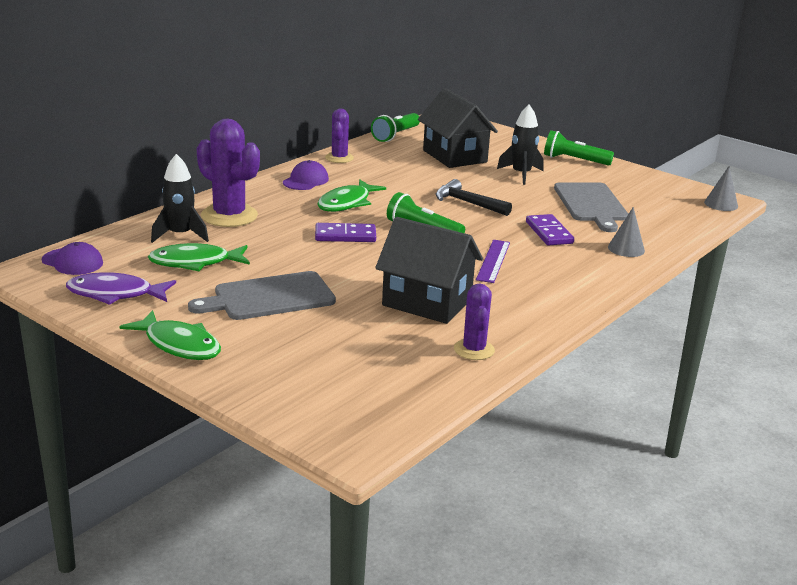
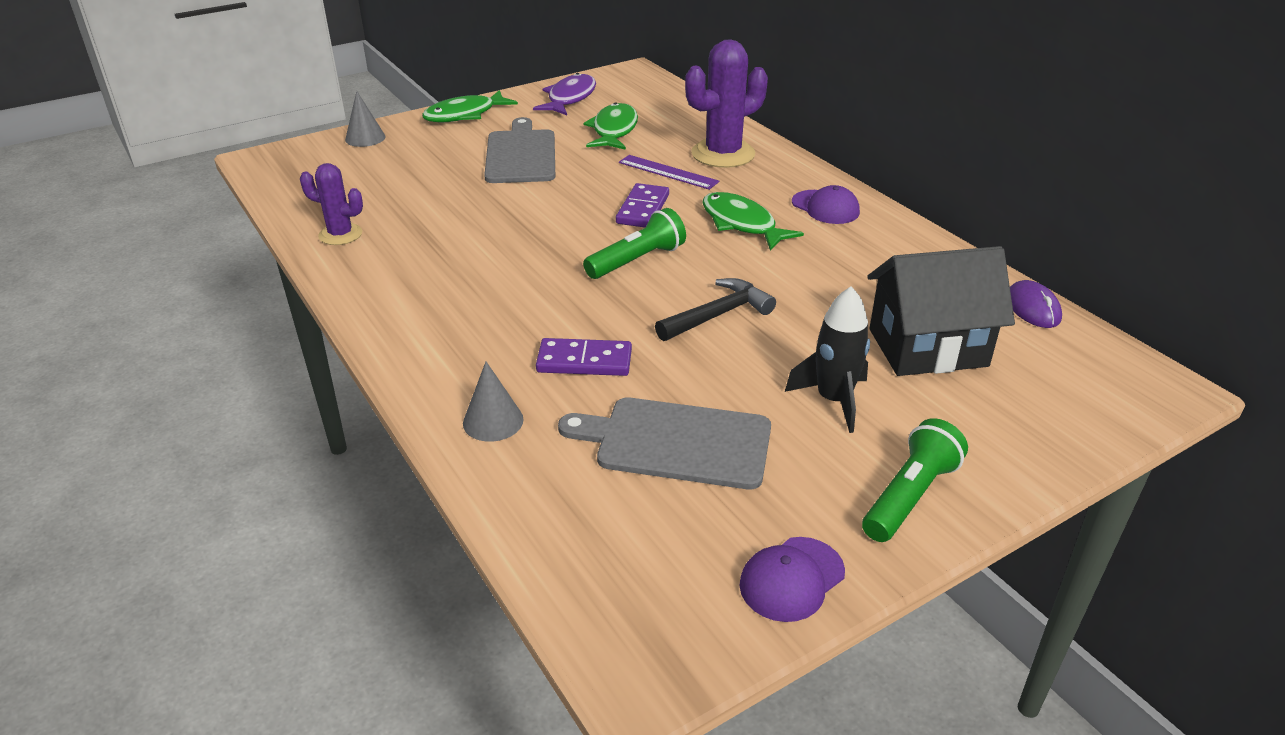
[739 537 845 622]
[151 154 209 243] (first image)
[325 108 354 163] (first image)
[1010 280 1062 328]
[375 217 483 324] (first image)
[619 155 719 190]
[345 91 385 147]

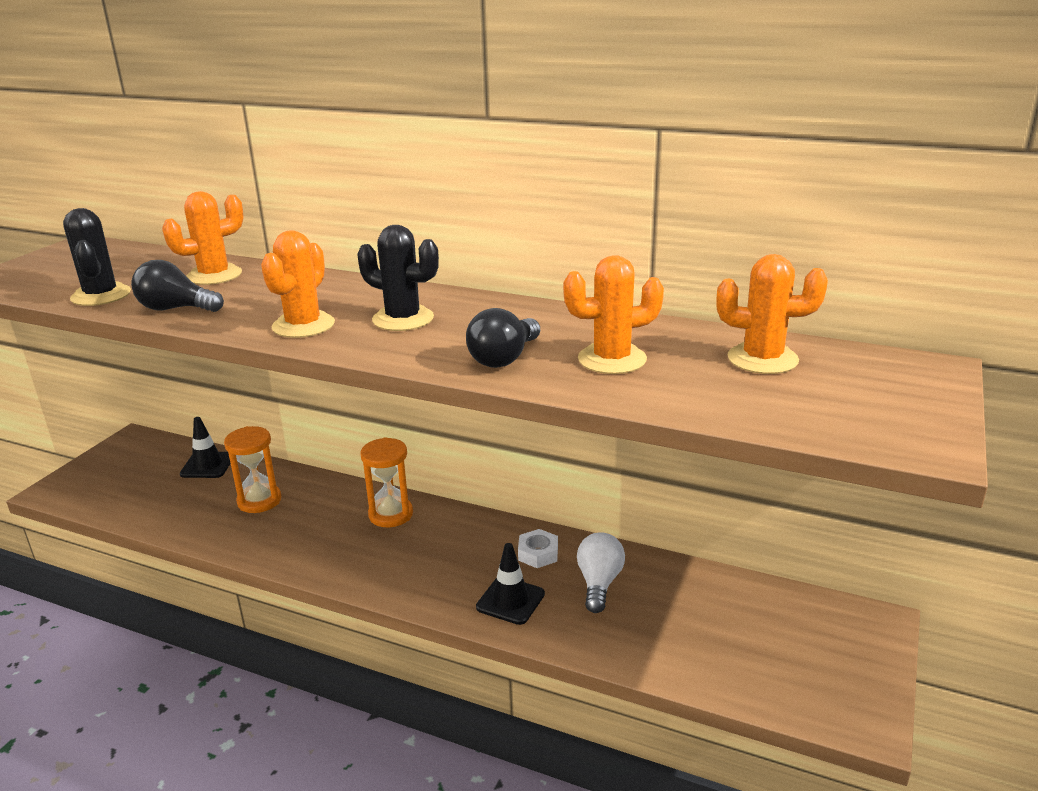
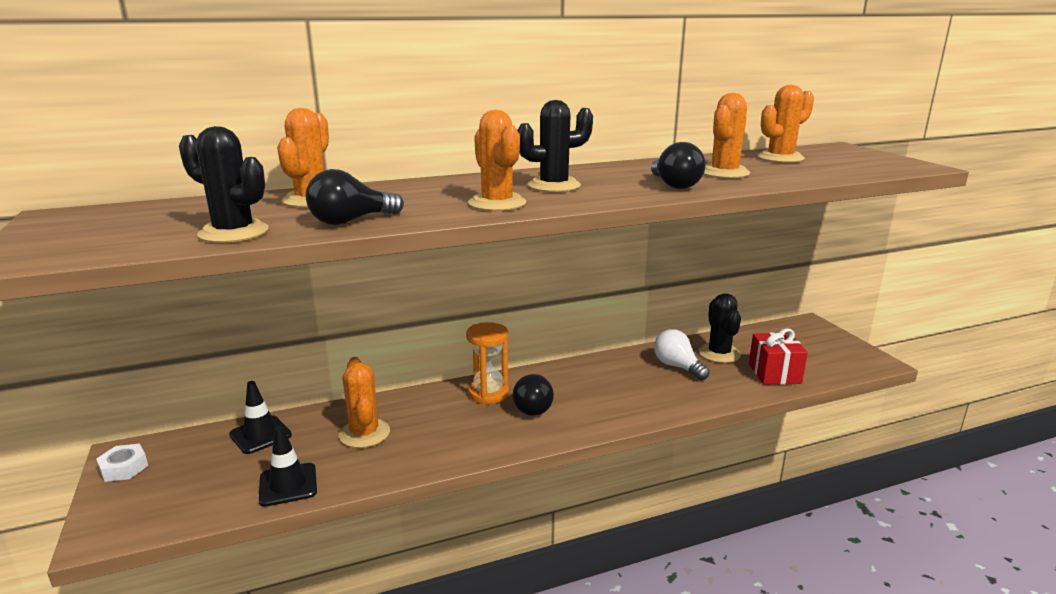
[339 357 390 448]
[259 426 317 507]
[96 444 148 482]
[512 374 554 416]
[698 293 741 363]
[749 328 808 385]

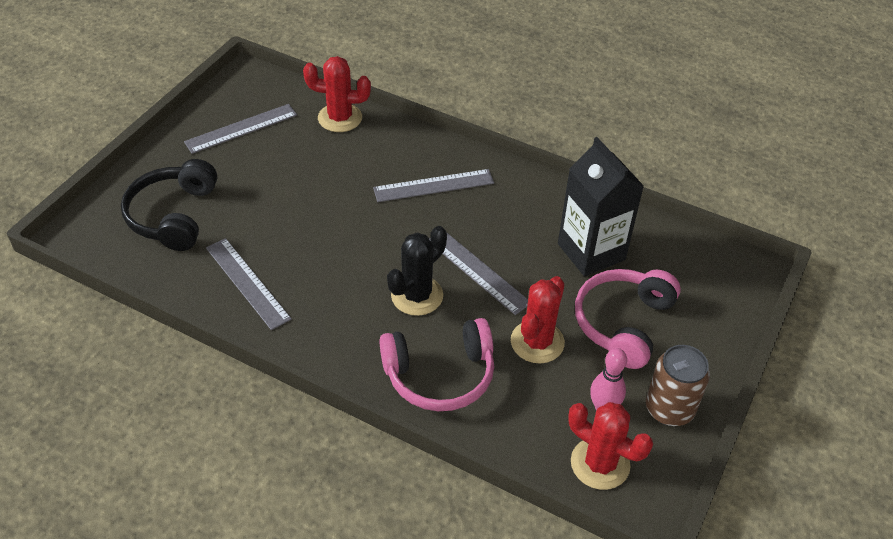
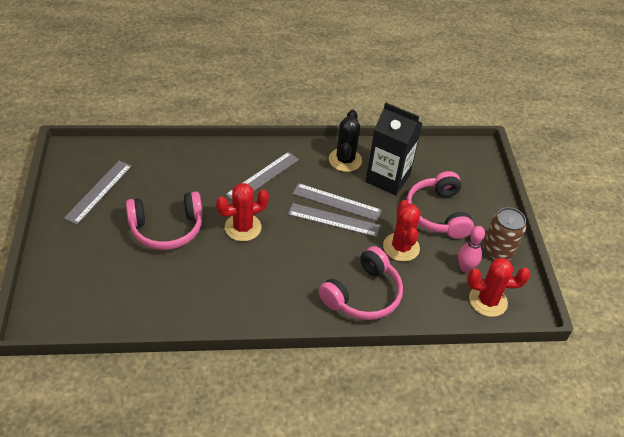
[121 159 217 251] (first image)
[293 183 382 221]
[216 183 269 241]
[329 110 362 172]
[126 191 203 250]

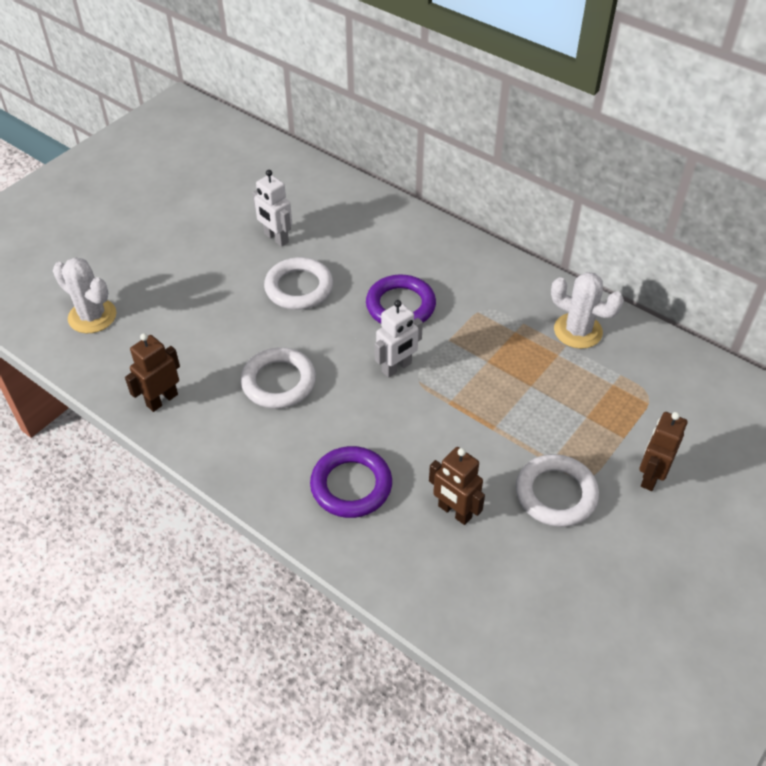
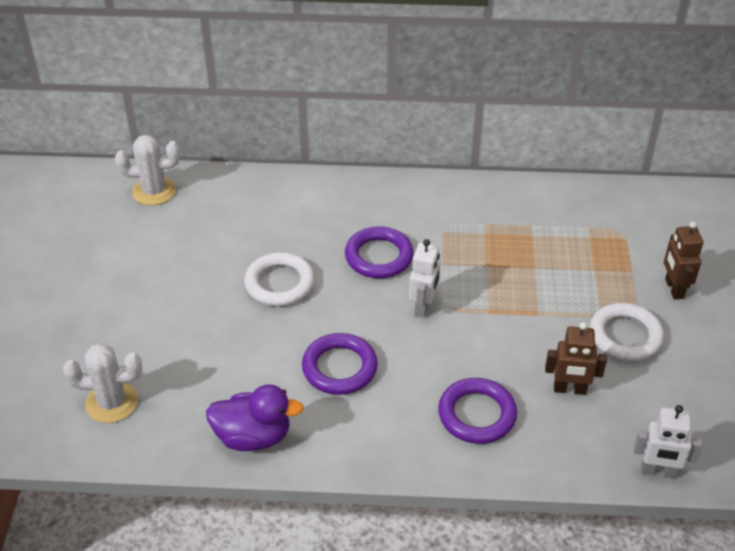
[206 384 304 451]
[302 333 378 395]
[634 405 702 478]
[115 135 180 206]

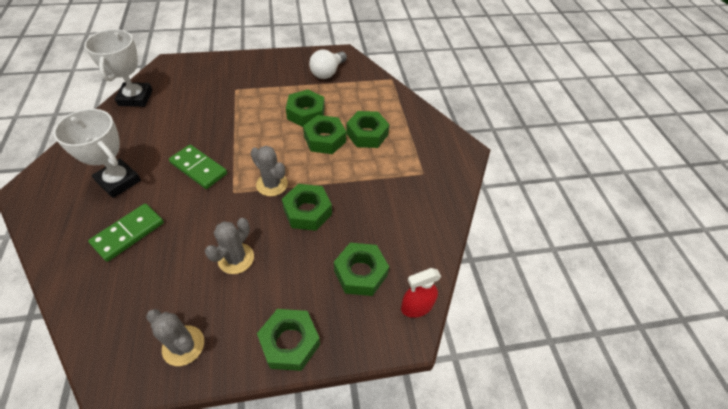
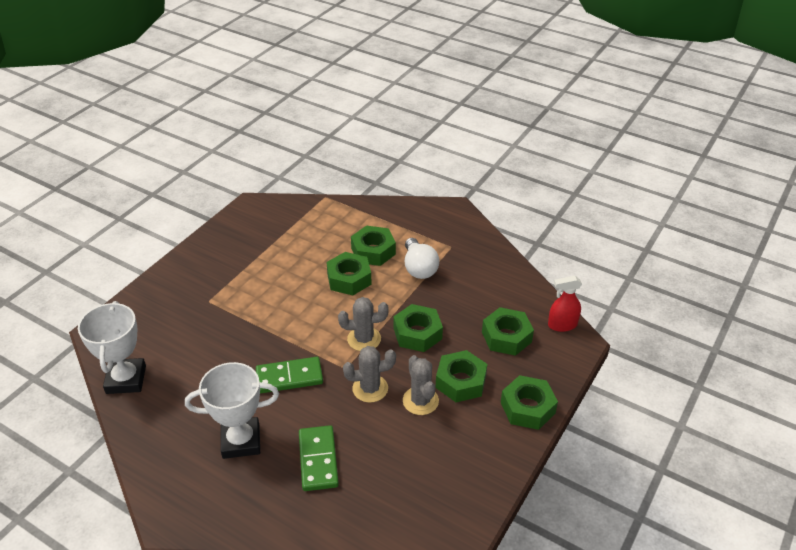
[78 301 146 394]
[343 346 396 403]
[435 350 487 402]
[405 238 439 279]
[548 276 582 332]

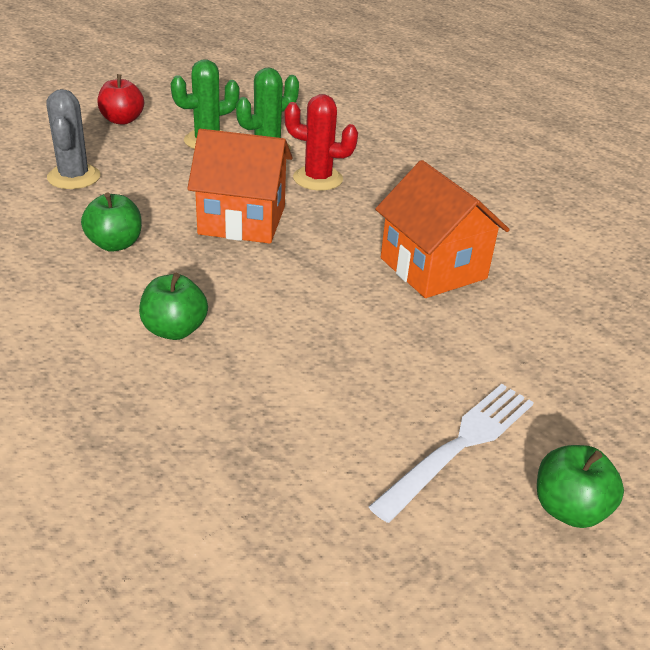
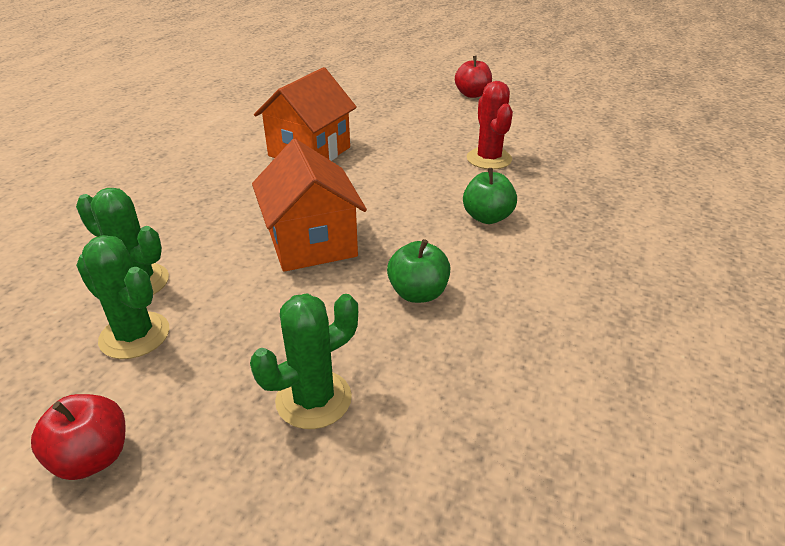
[250 293 358 429]
[467 81 513 169]
[369 384 534 523] (first image)
[455 56 492 98]

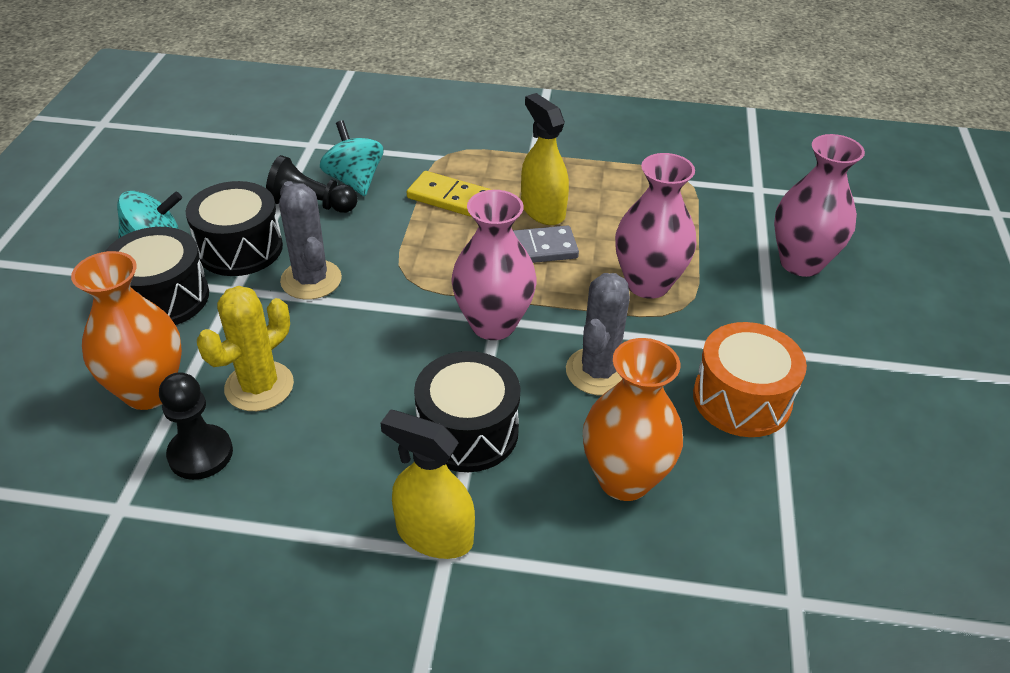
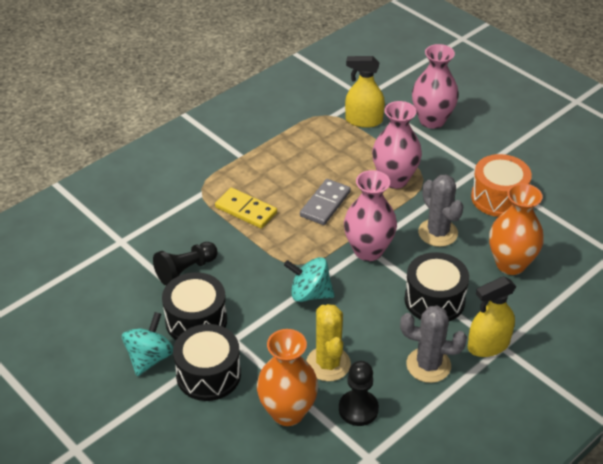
[400 305 467 383]
[284 257 335 302]
[215 188 277 229]
[345 56 385 128]

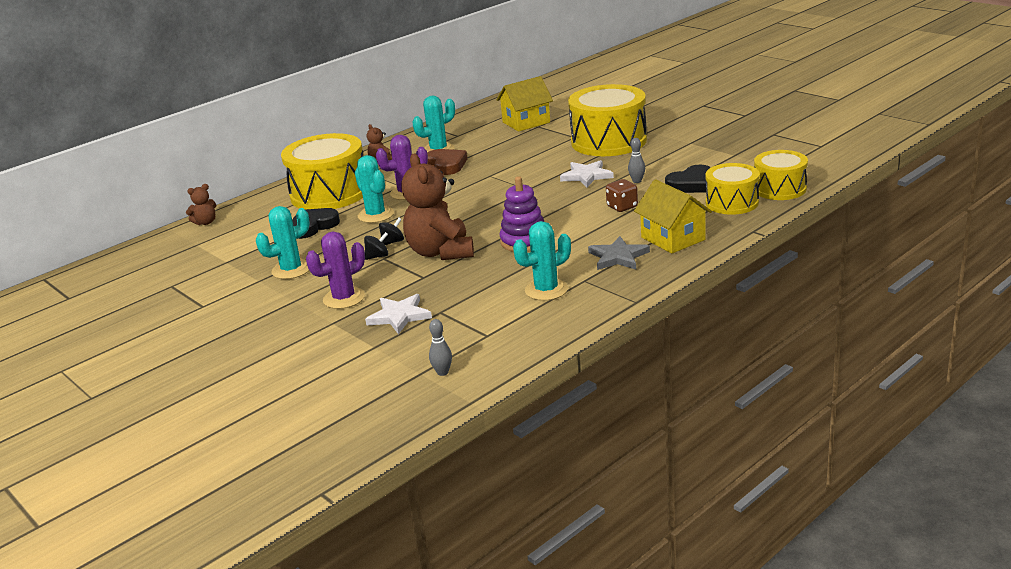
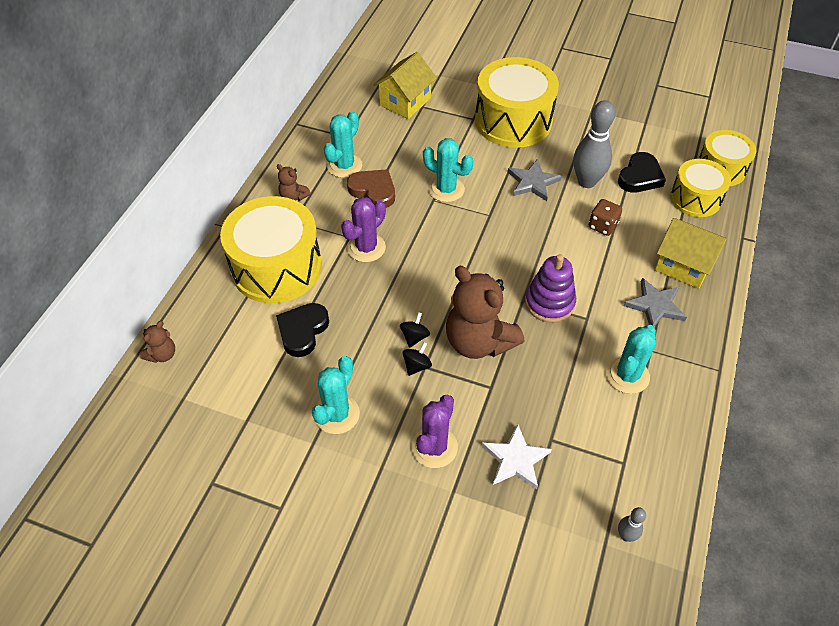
[423 138 473 202]
[508 159 562 201]
[573 100 615 188]

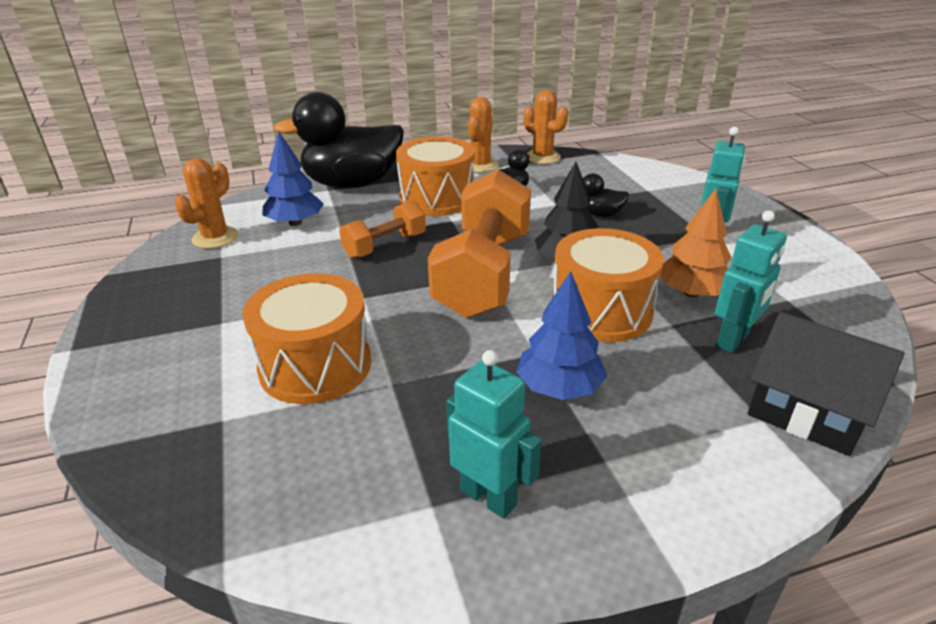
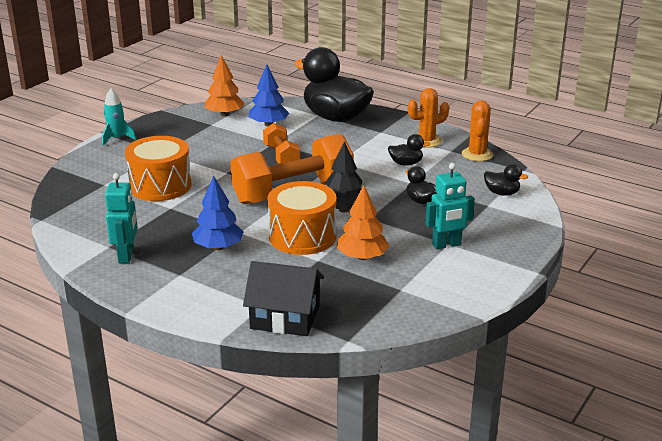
[205 55 245 116]
[263 123 300 164]
[396 137 475 216] (first image)
[715 211 787 353] (first image)
[243 261 324 336]
[102 88 136 146]
[484 164 528 196]

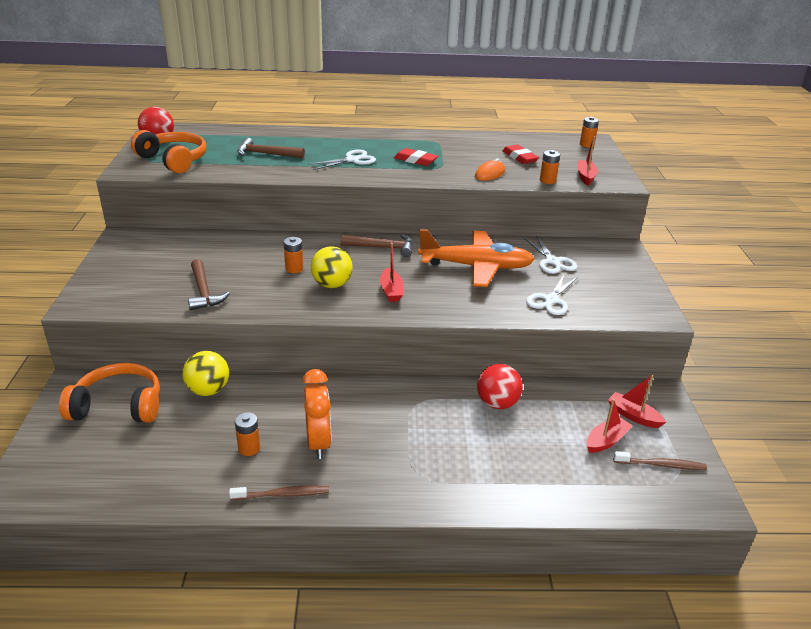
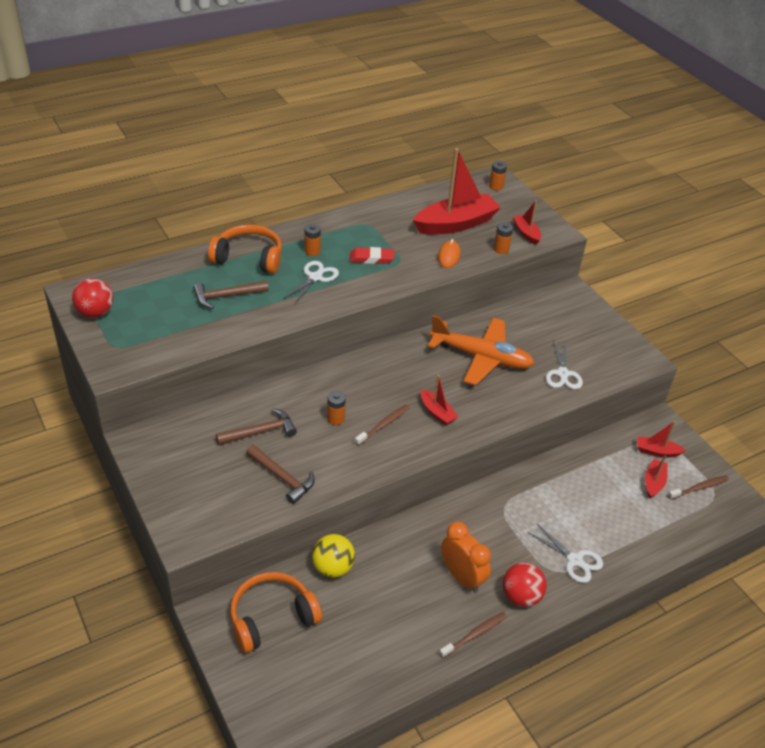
[208 225 282 274]
[305 224 321 256]
[355 404 410 446]
[216 408 297 445]
[428 315 535 385]
[503 563 547 607]
[413 148 501 235]
[527 523 603 583]

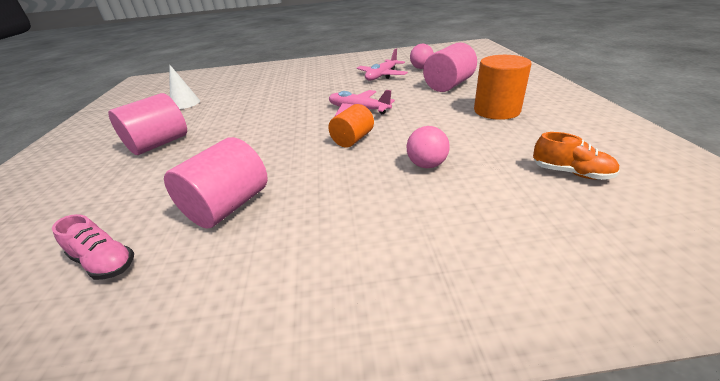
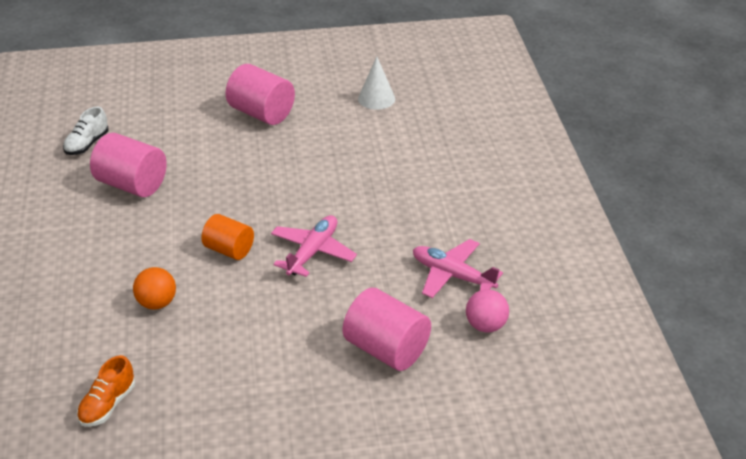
[63 107 109 155]
[133 267 176 310]
[474 55 532 120] (first image)

